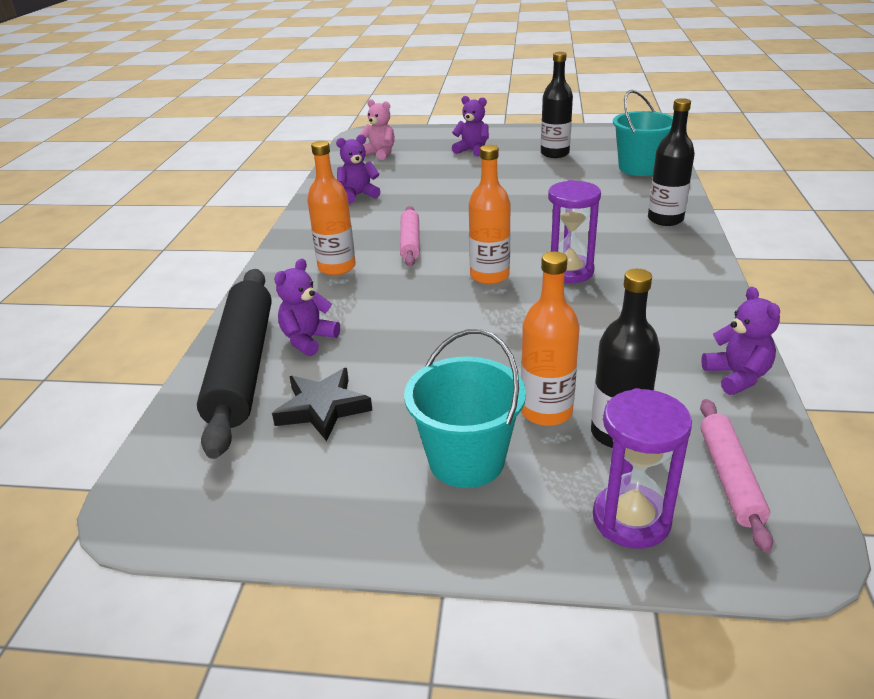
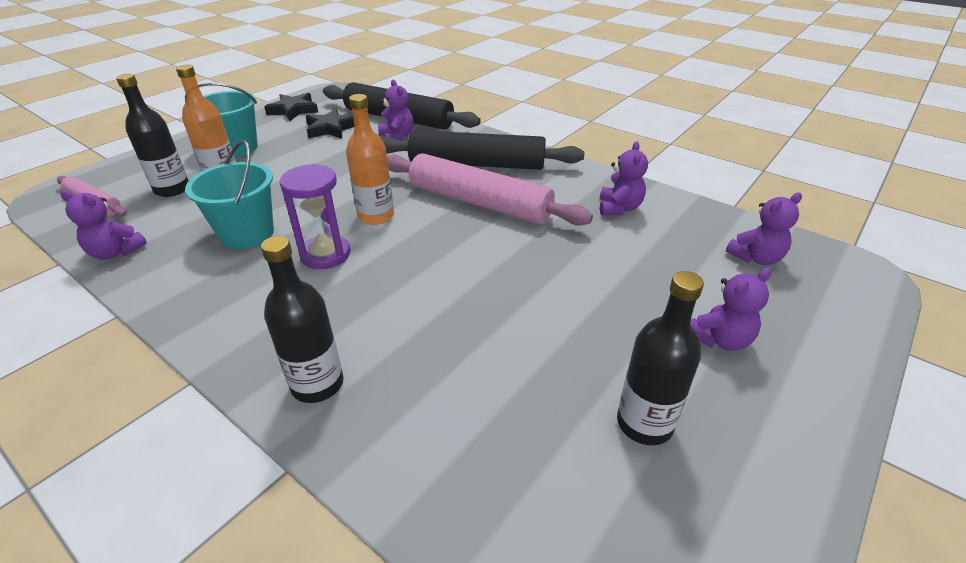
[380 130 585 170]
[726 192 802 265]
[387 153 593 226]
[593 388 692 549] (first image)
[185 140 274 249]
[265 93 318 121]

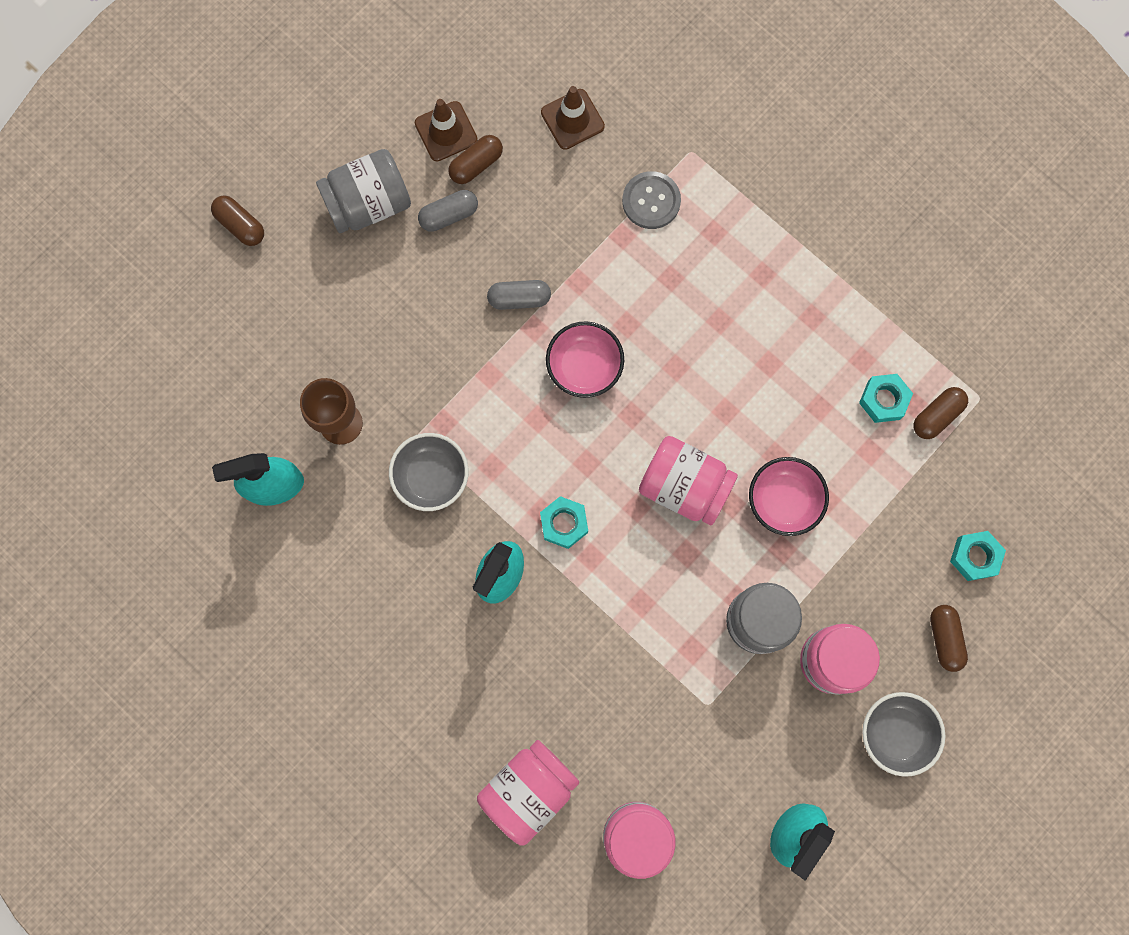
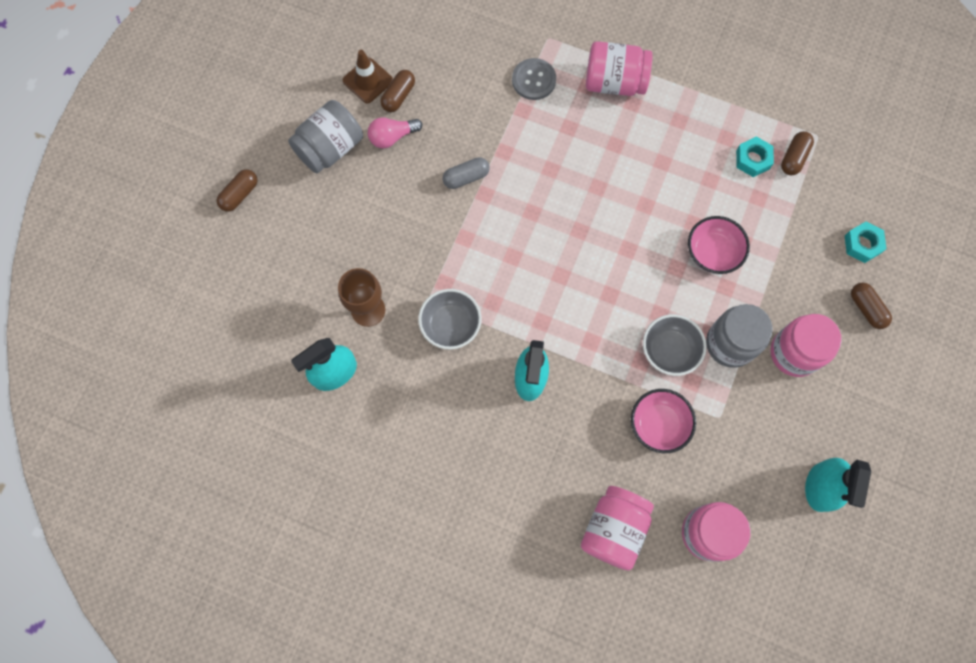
[217 169 258 212]
[368 118 422 148]
[540 496 588 549] (first image)
[541 86 605 150] (first image)
[631 389 696 453]
[586 41 653 96]
[643 314 707 376]

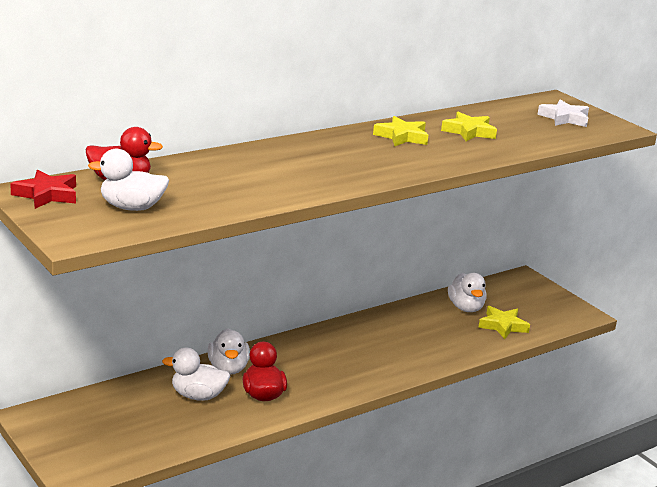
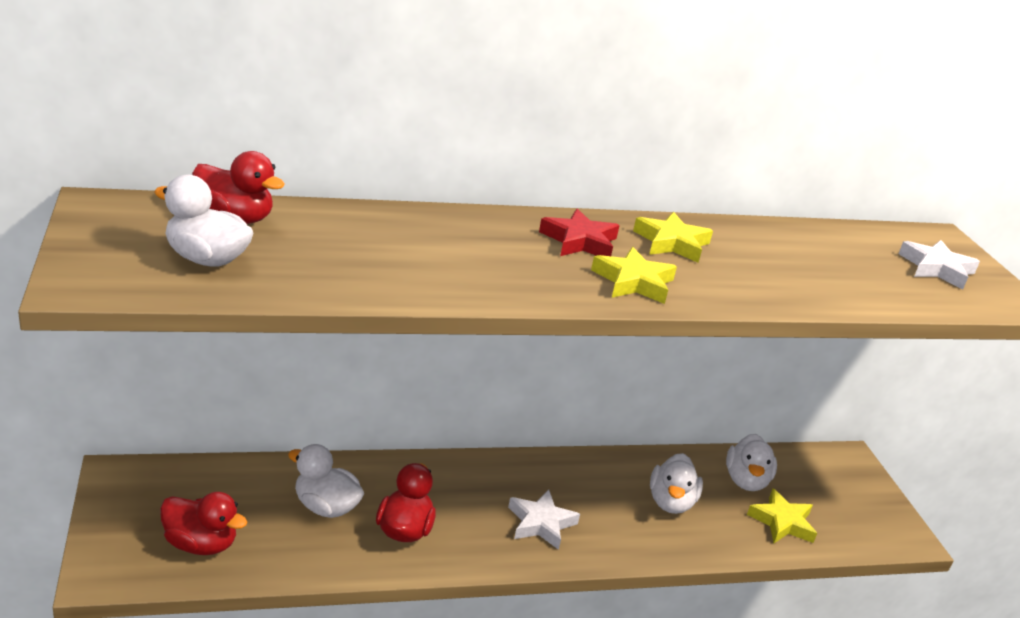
[539 209 620 256]
[650 453 703 514]
[591 247 677 304]
[160 492 247 555]
[508 490 580 550]

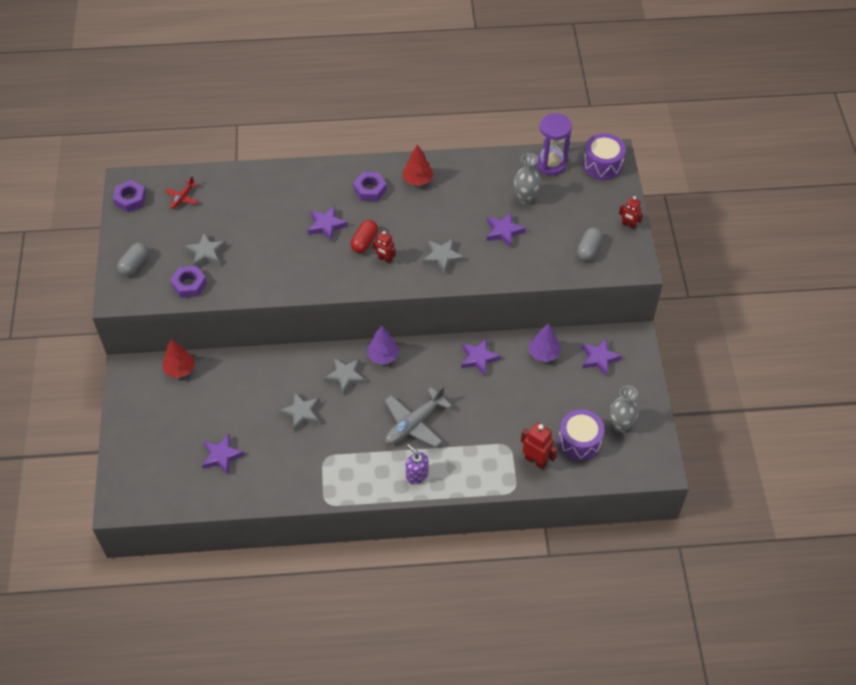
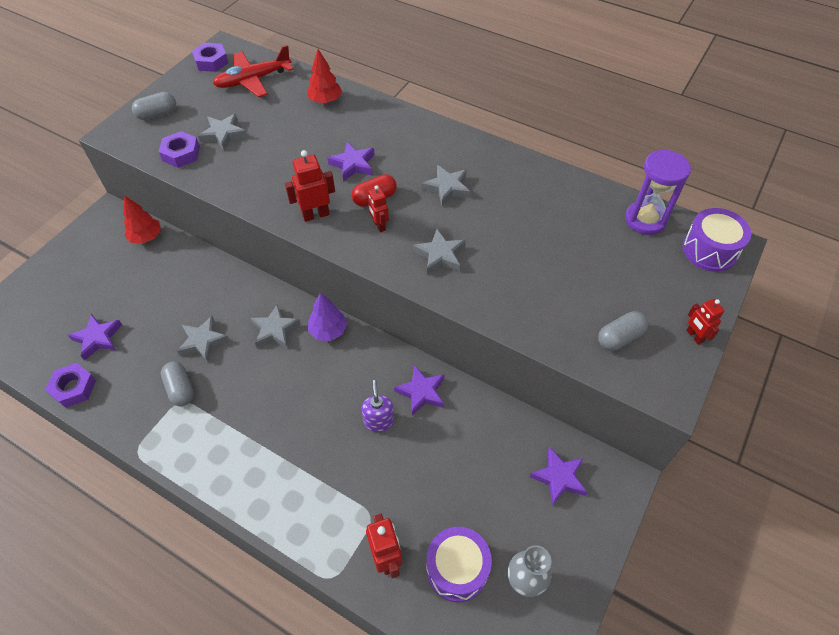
[213 45 293 97]
[45 363 96 408]
[385 386 452 447] (first image)
[307 49 342 103]
[361 380 394 432]
[487 212 526 248] (first image)
[514 153 541 204] (first image)
[529 323 561 362] (first image)
[161 362 194 406]
[285 150 335 222]
[422 165 470 206]

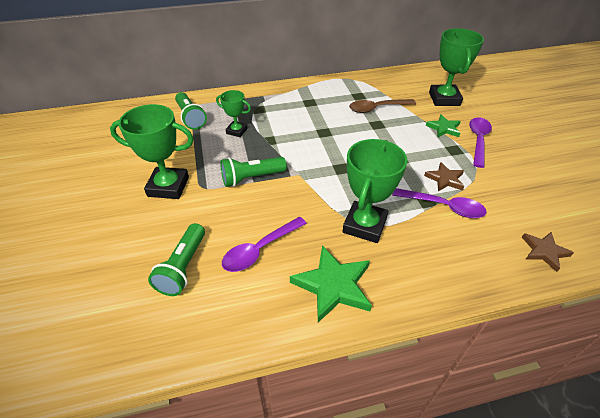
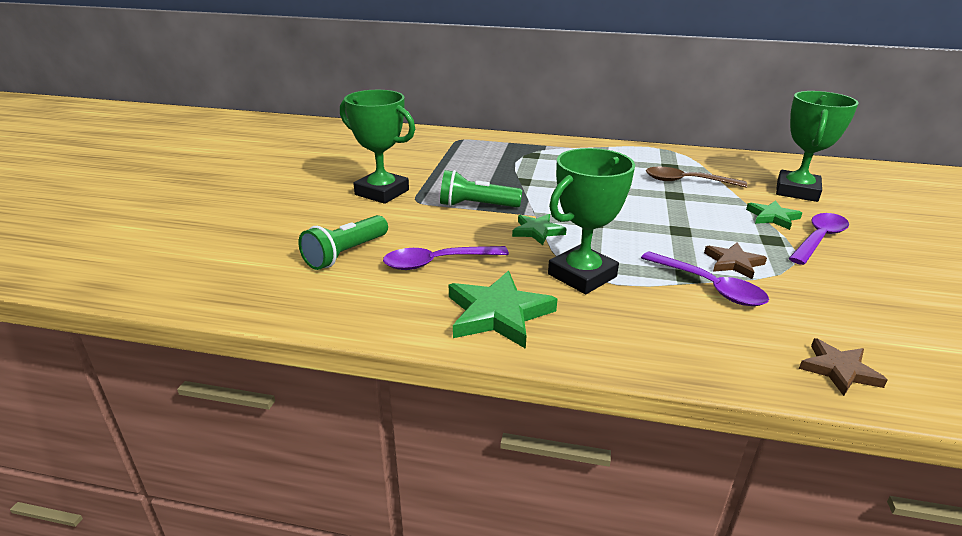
[175 92 207 130] (first image)
[216 90 251 137] (first image)
[512 214 567 245]

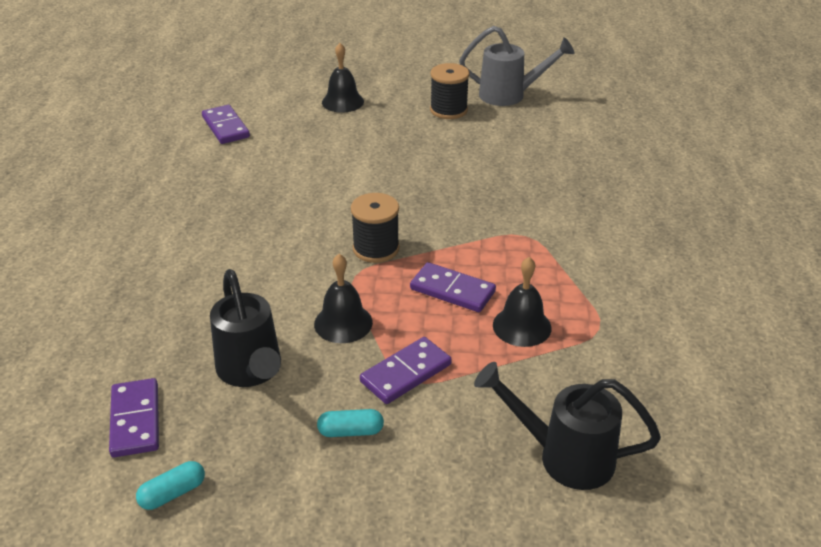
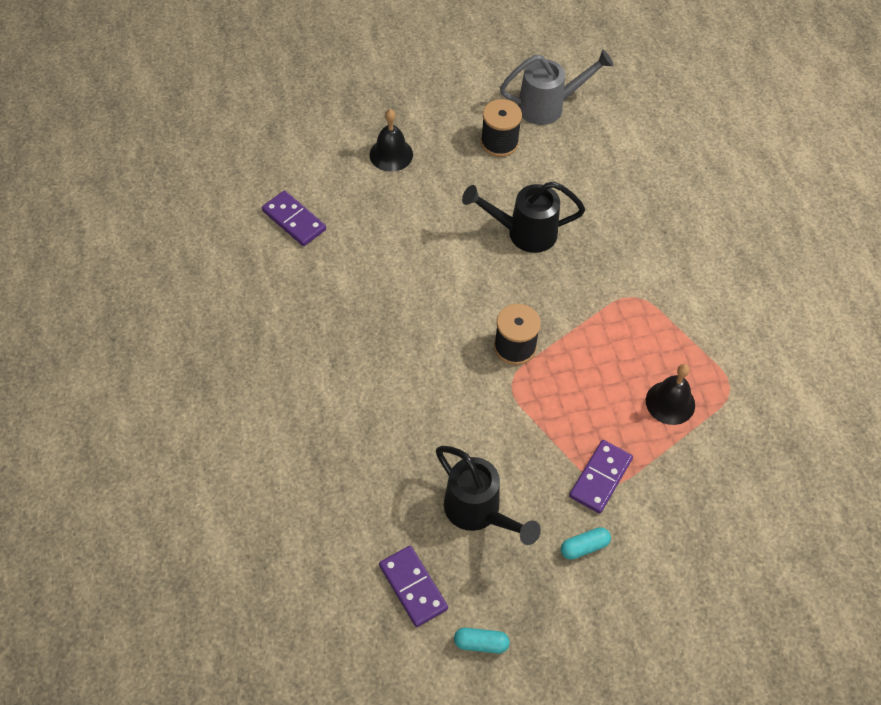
[454 628 510 653]
[314 254 373 343] (first image)
[410 262 496 312] (first image)
[462 181 585 253]

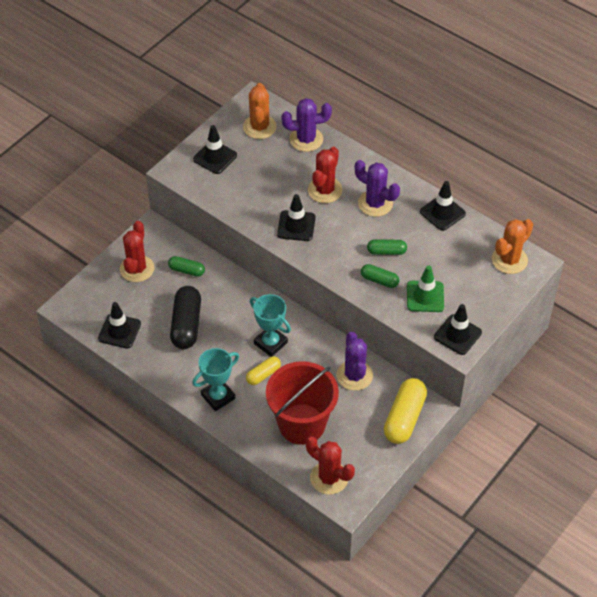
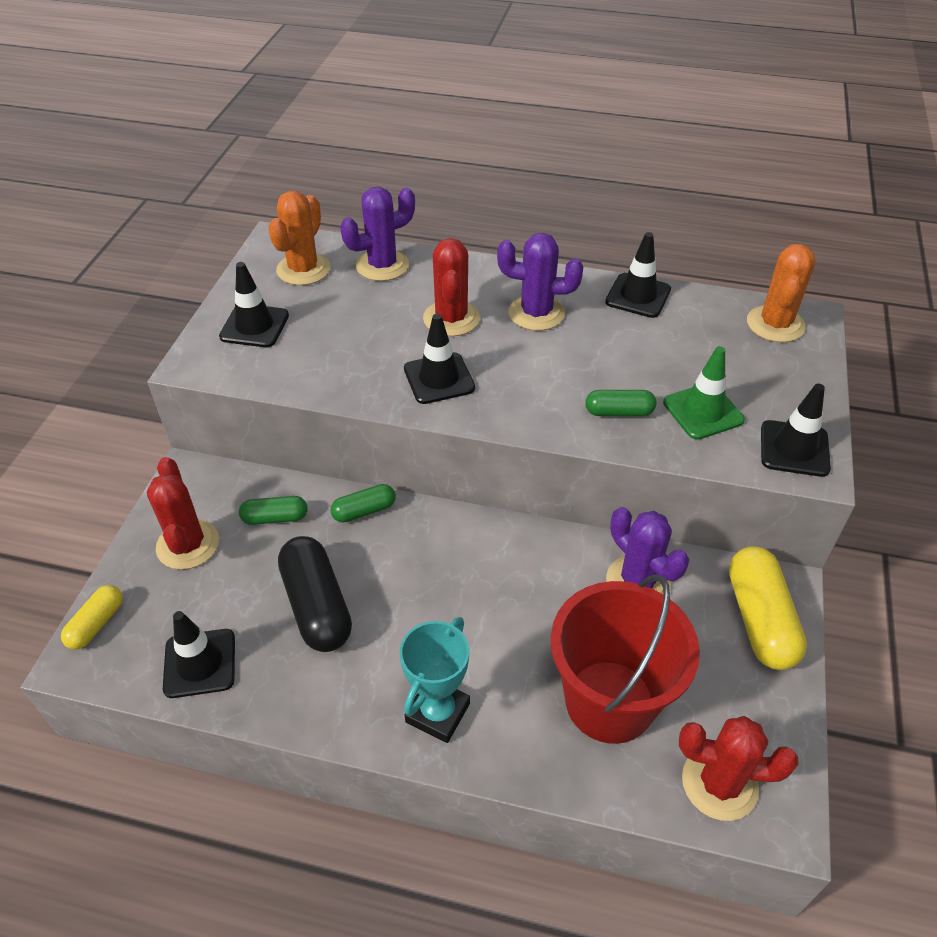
[268 191 330 285]
[61 585 123 650]
[250 294 291 357] (first image)
[330 484 396 523]

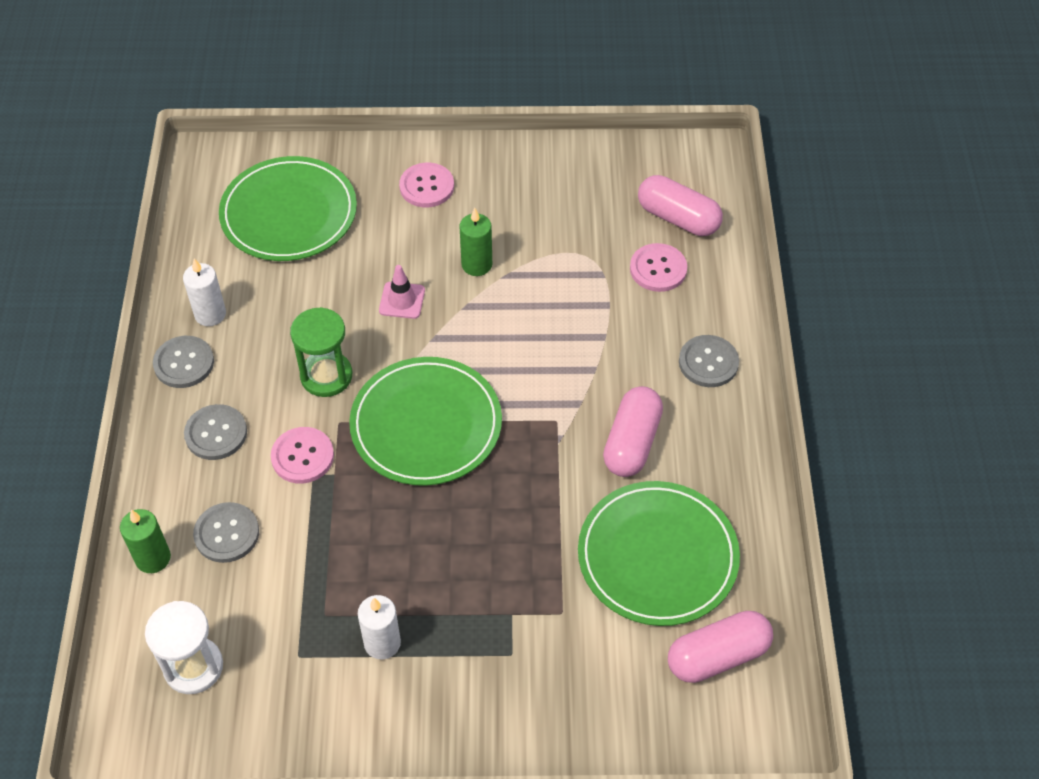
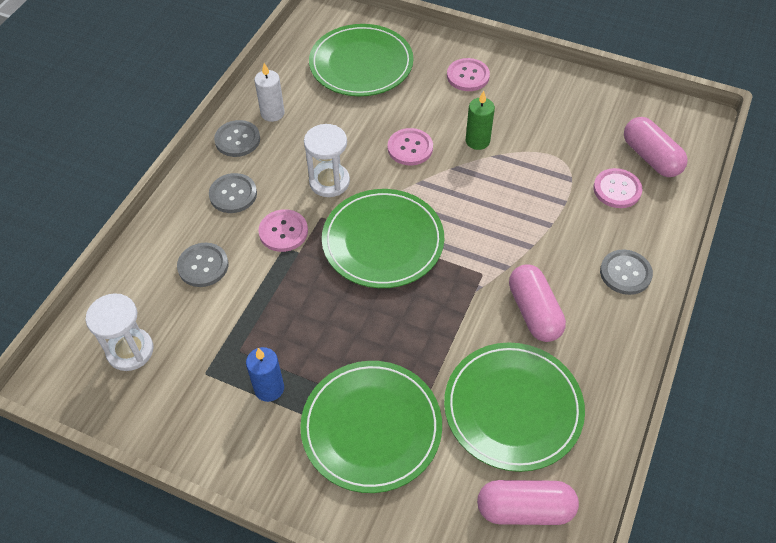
[120 509 171 573] (first image)
[304 124 350 197]
[246 347 284 402]
[388 128 433 165]
[509 264 566 342]
[300 361 442 493]

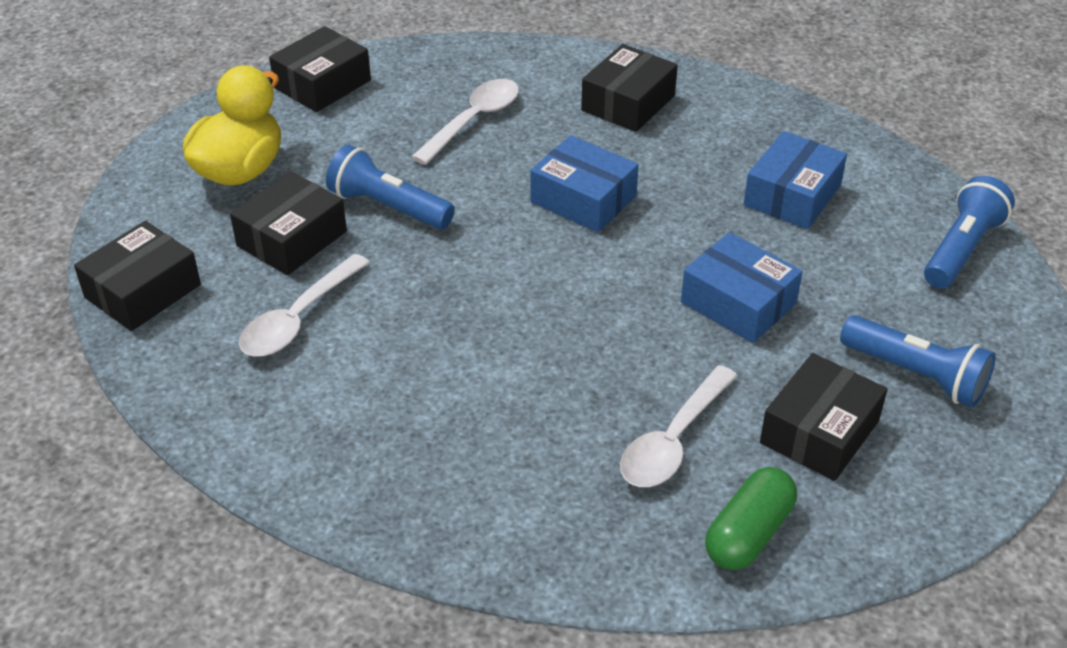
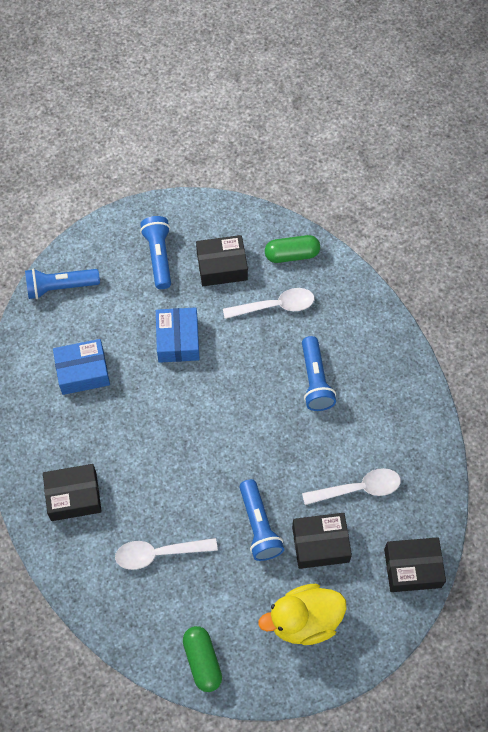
[183 626 222 692]
[531 135 639 232] (first image)
[302 336 336 411]

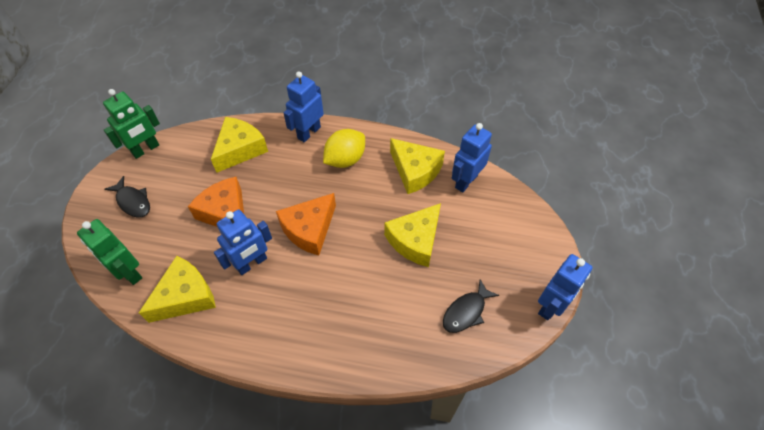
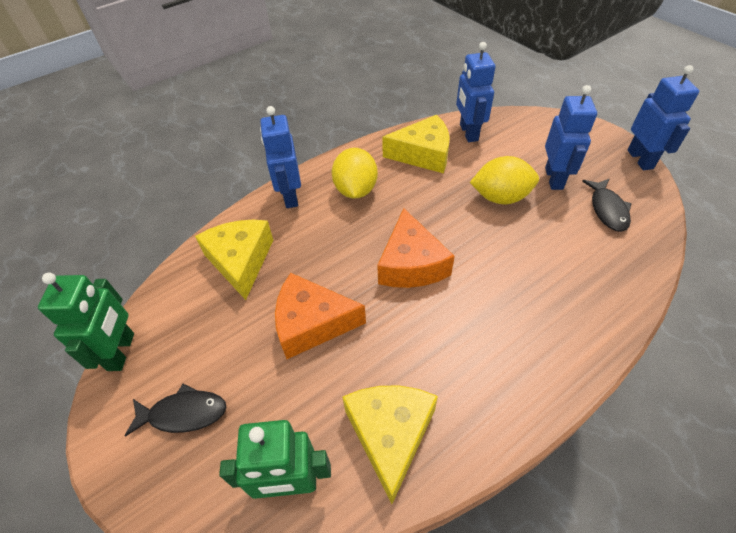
[545 85 597 190]
[470 156 539 204]

